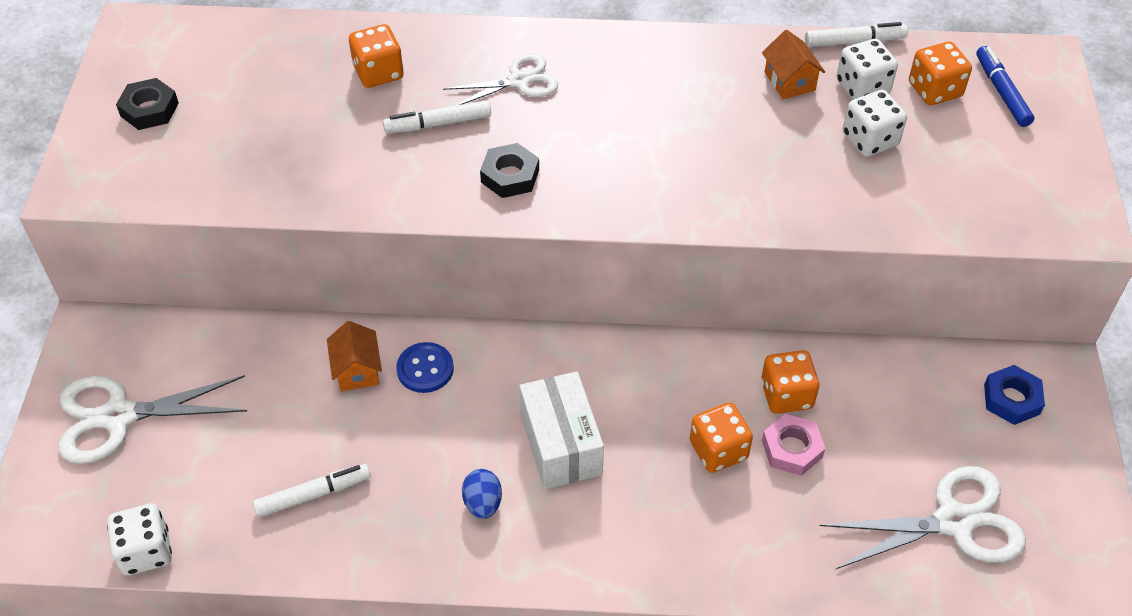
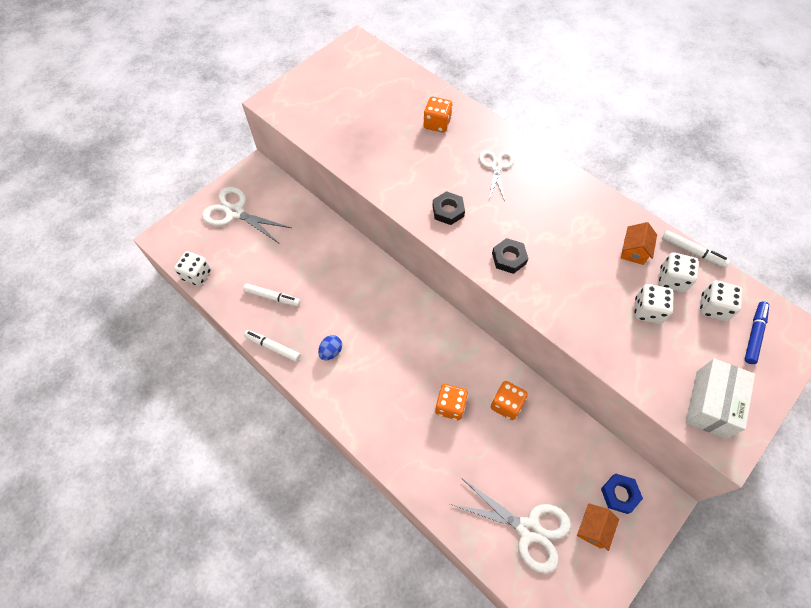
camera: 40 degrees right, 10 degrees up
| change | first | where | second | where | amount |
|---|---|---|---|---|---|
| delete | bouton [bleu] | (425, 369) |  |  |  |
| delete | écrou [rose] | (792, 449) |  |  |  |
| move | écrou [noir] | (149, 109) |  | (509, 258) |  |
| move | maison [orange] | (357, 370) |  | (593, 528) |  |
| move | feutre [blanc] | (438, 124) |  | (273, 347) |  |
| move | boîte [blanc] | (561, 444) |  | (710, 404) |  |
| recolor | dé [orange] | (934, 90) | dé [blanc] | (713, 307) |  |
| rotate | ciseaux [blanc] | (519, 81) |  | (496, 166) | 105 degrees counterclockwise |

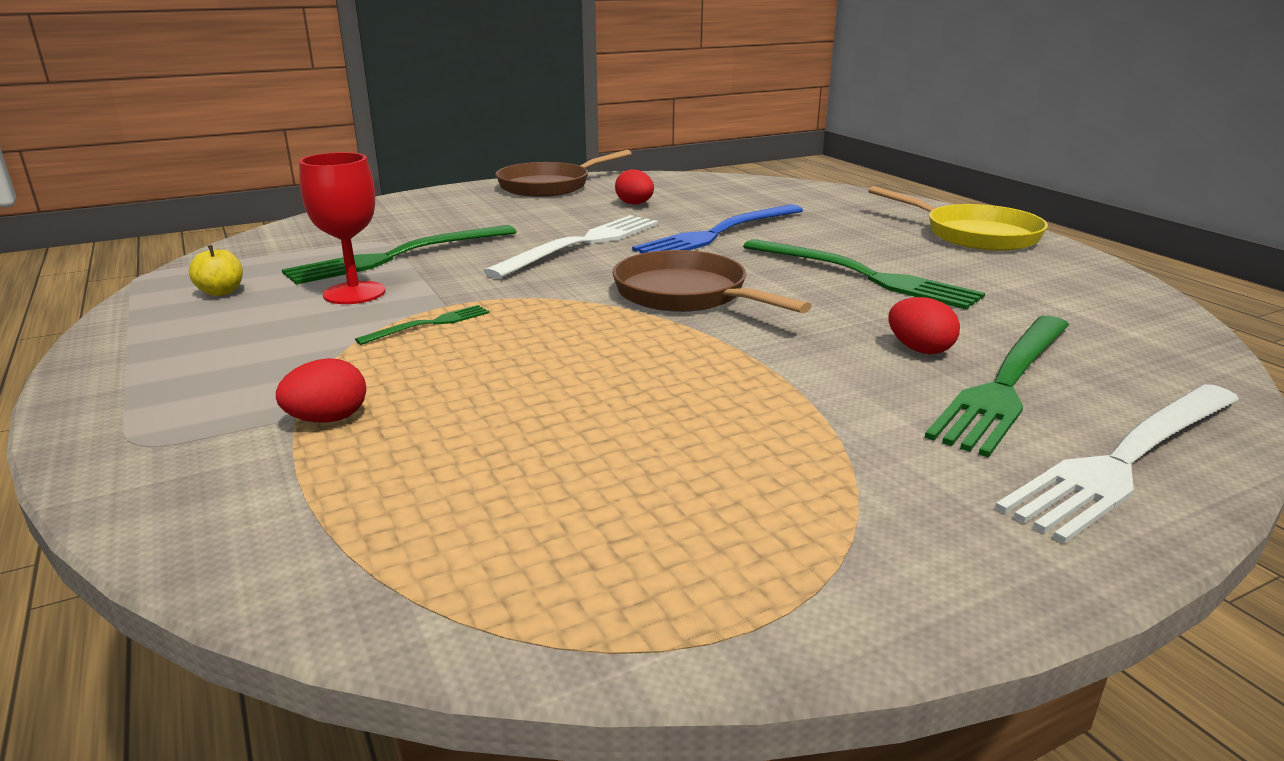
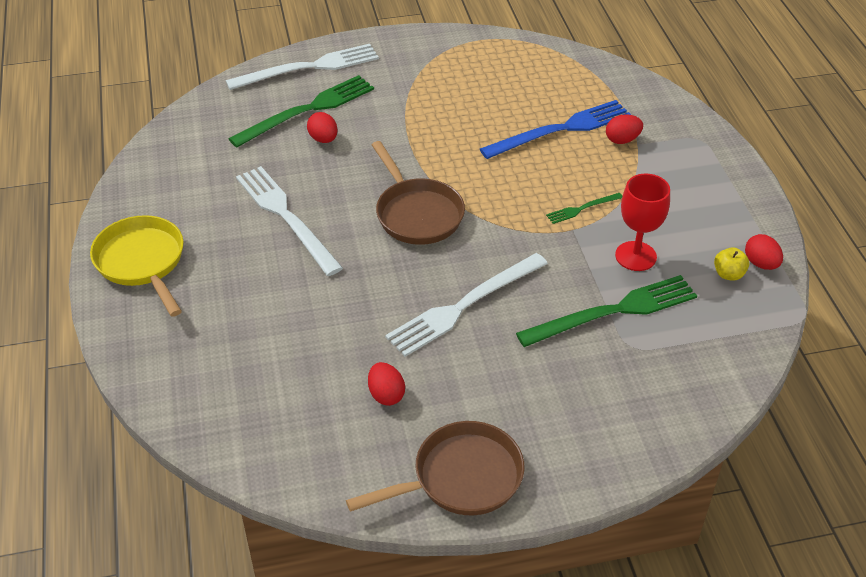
camera: 165 degrees left, 20 degrees up
| change | first | where | second | where | amount |
|---|---|---|---|---|---|
| insert |  |  | œuf [rouge] | (761, 263) |  |
| move | fourchette [bleu] | (718, 233) |  | (561, 130) |  |
| recolor | fourchette [vert] | (863, 275) | fourchette [blanc] | (286, 217) |  |

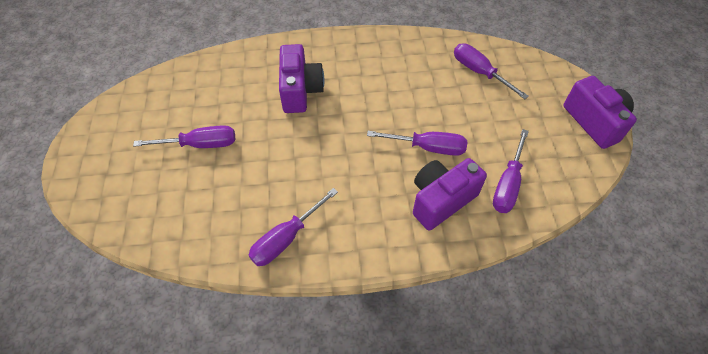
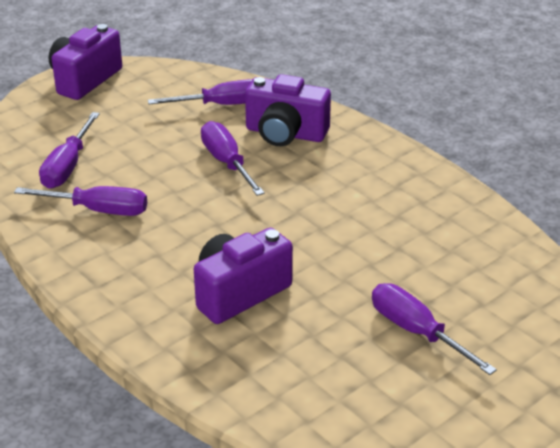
camera: 125 degrees left, 20 degrees down
| change | first | where | second | where | amount |
|---|---|---|---|---|---|
| move | tournevis [violet] | (285, 239) |  | (99, 210) |  |

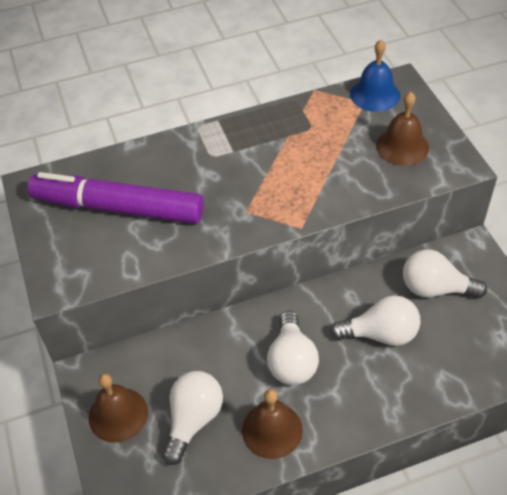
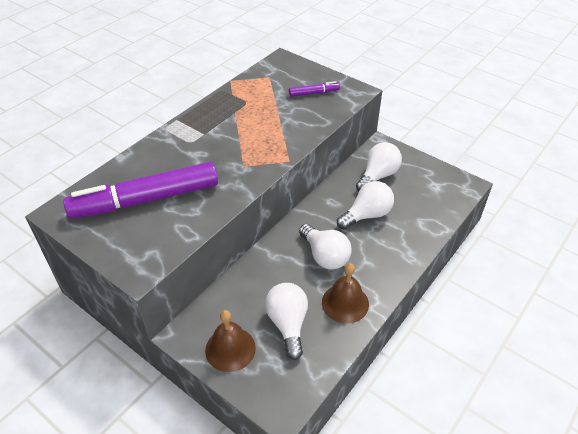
camera: 35 degrees left, 5 degrees down
| change | first | where | second | where | amount |
|---|---|---|---|---|---|
| delete | cloche [bleu] | (375, 94) |  |  |  |
| replace | cloche [marron] | (402, 146) | feutre [violet] | (314, 93) |  |
| rotate | ampoule [blanc] | (435, 288) |  | (378, 176) | 150 degrees clockwise |

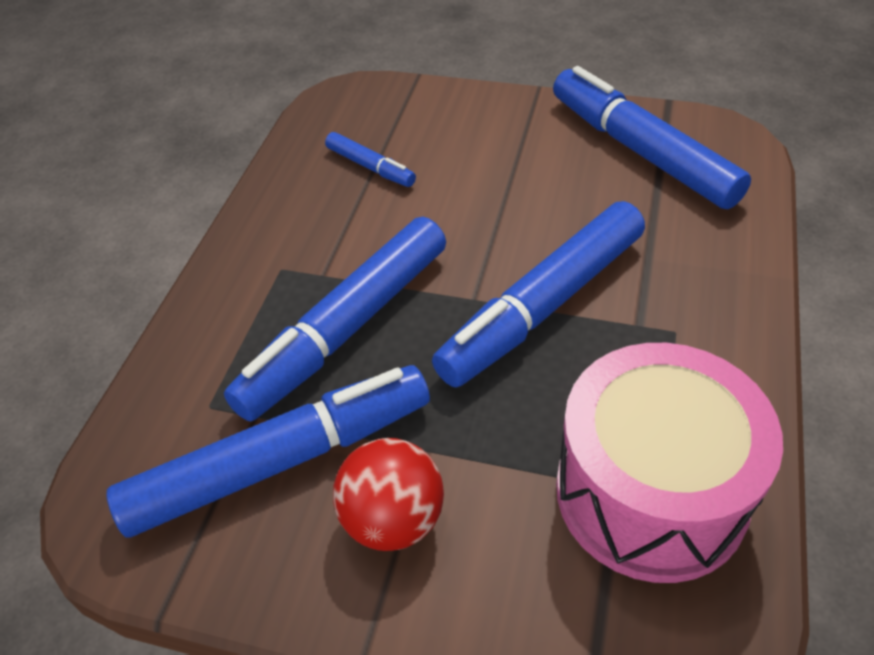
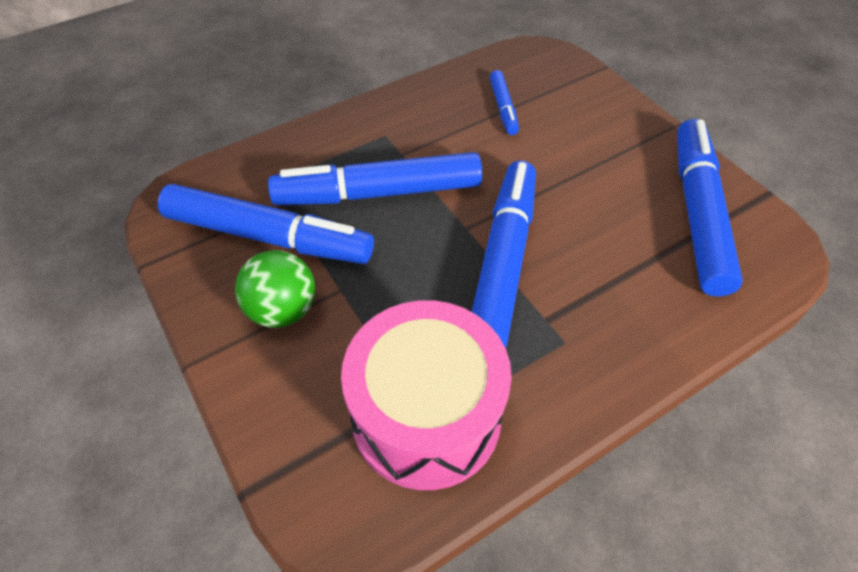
camera: 40 degrees right, 5 degrees up
| change | first | where | second | where | amount |
|---|---|---|---|---|---|
| recolor | balle [rouge] | (393, 519) | balle [vert] | (283, 310) |  |
| rotate | feutre [bleu] | (544, 305) |  | (502, 263) | 105 degrees clockwise |

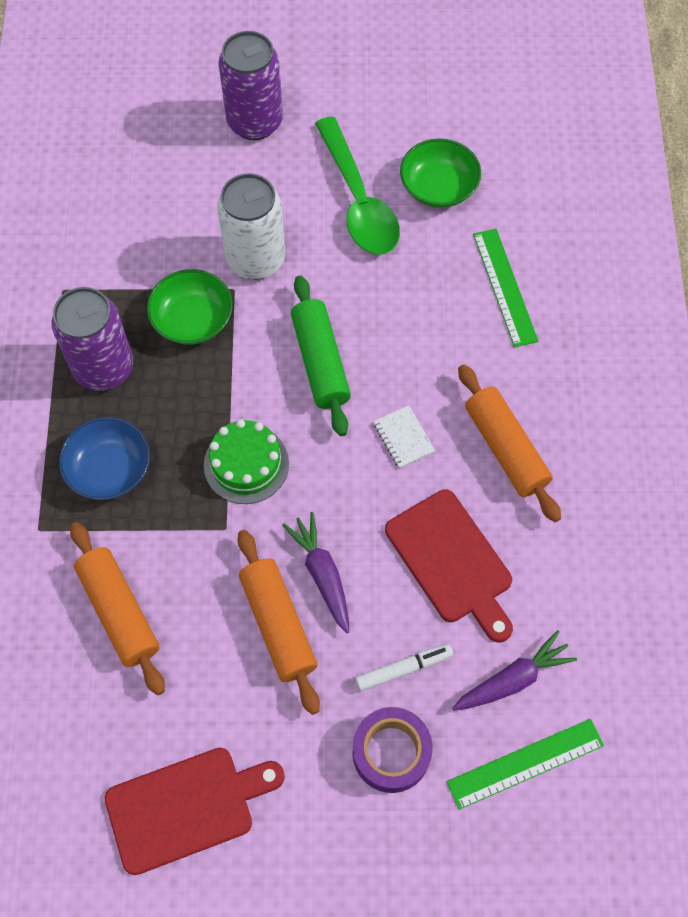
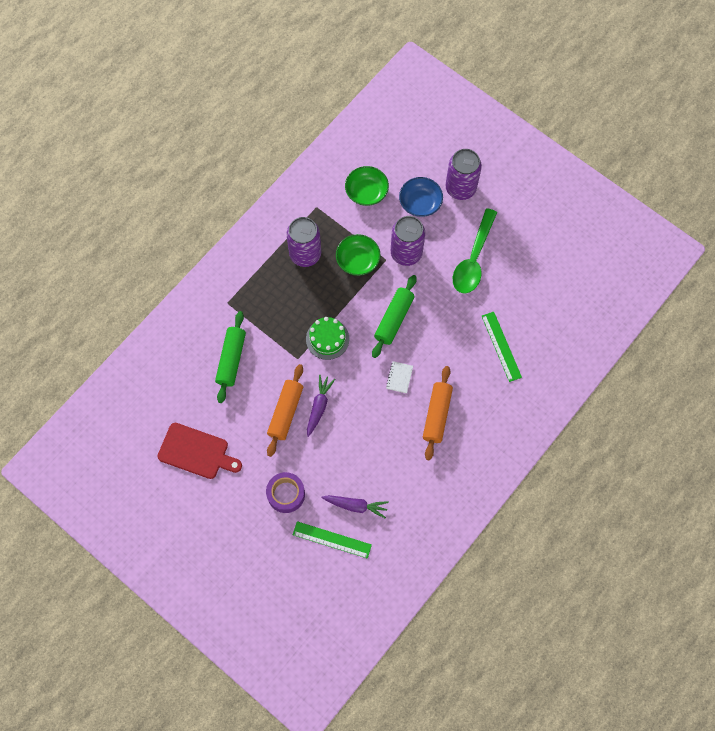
camera: 40 degrees right, 5 degrees up
| change | first | where | second | where | amount |
|---|---|---|---|---|---|
| delete | feutre [blanc] | (403, 669) |  |  |  |
| delete | planche à découper [rouge] | (452, 561) |  |  |  |
| move | bol [bleu] | (109, 469) |  | (420, 203) |  |
| move | bol [vert] | (438, 187) |  | (366, 192) |  |
| recolor | rouleau à pâtisserie [orange] | (119, 611) | rouleau à pâtisserie [vert] | (231, 359) |  |
| recolor | canette [blanc] | (255, 259) | canette [violet] | (406, 253) |  |
| rotate | règle [vert] | (504, 287) |  | (501, 346) | 45 degrees counterclockwise |

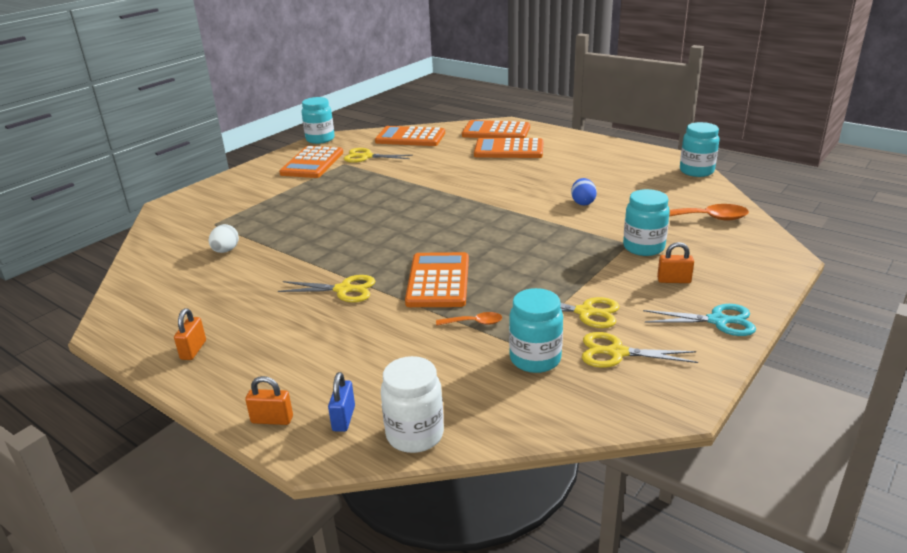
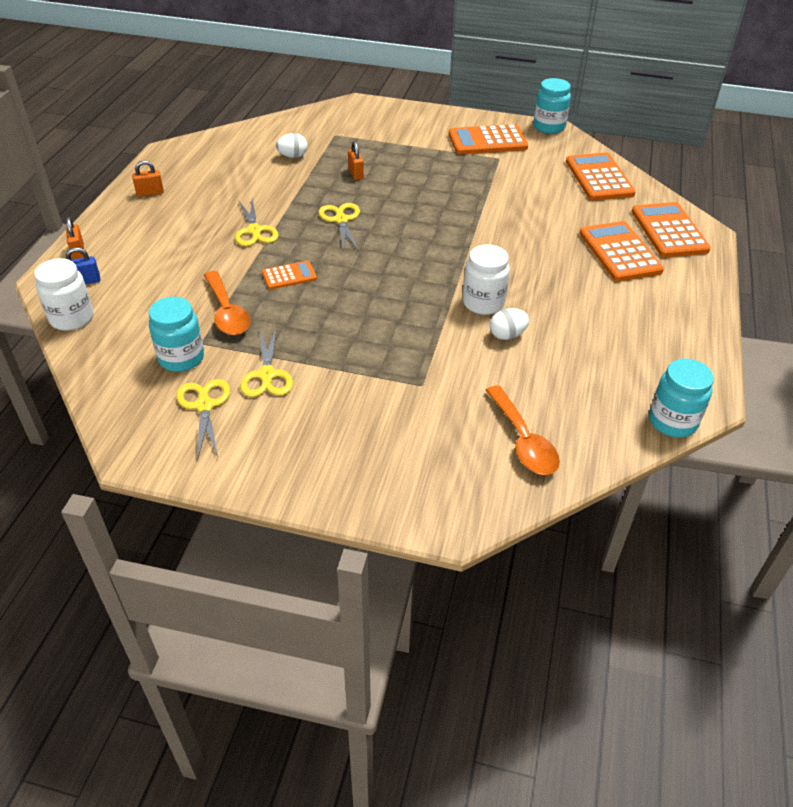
camera: 65 degrees right, 15 degrees up
| change | first | where | second | where | amount |
|---|---|---|---|---|---|
| delete | bocal [turquoise] | (643, 247) |  |  |  |
| delete | ciseaux [turquoise] | (718, 321) |  |  |  |
| insert |  |  | bocal [blanc] | (483, 303) |  |
| move | ciseaux [jaune] | (366, 157) |  | (341, 220) |  |
| move | cadenas [orange] | (674, 280) |  | (355, 174) |  |
| recolor | œuf [bleu] | (583, 202) | œuf [blanc] | (507, 335) |  |
| resize | calculatrice [orange] | (438, 281) |  | (289, 276) | x0.55 |
| resize | cuillère [orange] | (474, 323) |  | (227, 312) | x1.87 |

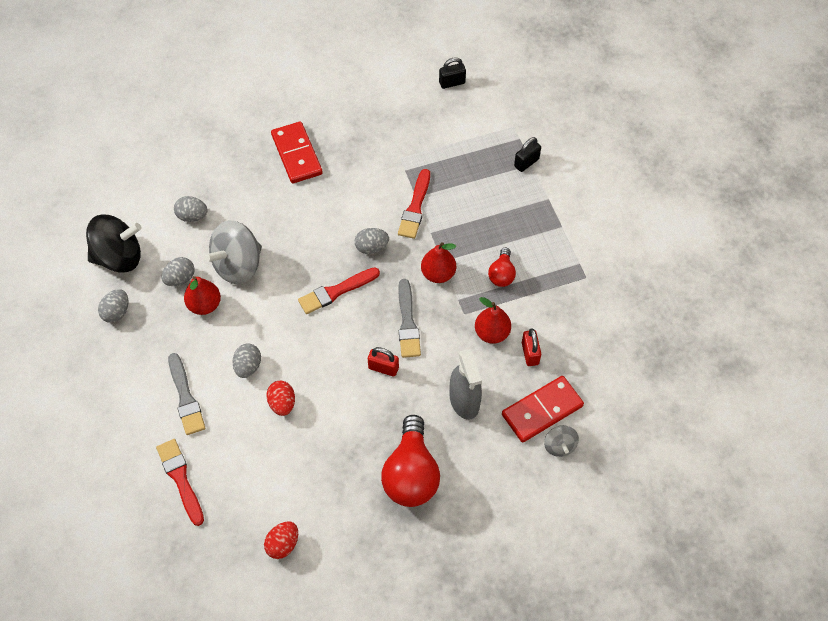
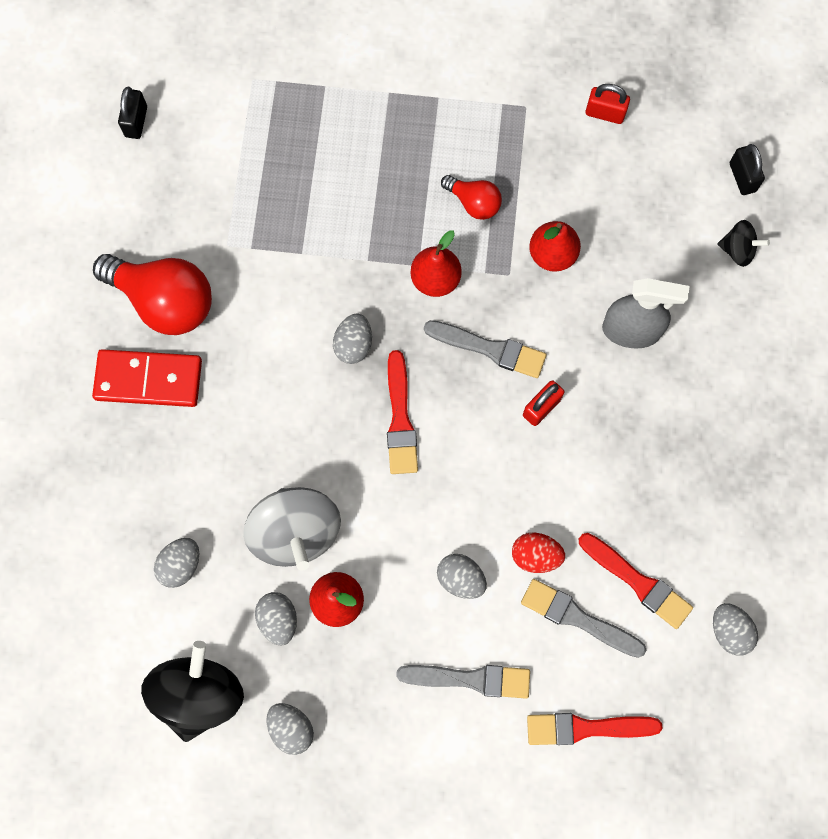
camera: 65 degrees left, 15 degrees up
| change | first | where | second | where | amount |
|---|---|---|---|---|---|
| delete | domino [rouge] | (542, 410) |  |  |  |
| insert |  |  | pinceau [gris] | (578, 618) |  |
| move | ampoule [rouge] | (411, 474) |  | (164, 301) |  |
| move | pinceau [rouge] | (415, 207) |  | (637, 582) |  |
| move | cadenas [noir] | (526, 163) |  | (742, 177) |  |
| move | cadenas [rouge] | (530, 353) |  | (605, 113) |  |
| recolor | œuf [rouge] | (283, 544) | œuf [gris] | (729, 631) |  |
| recolor | toupie [gris] | (559, 446) | toupie [noir] | (738, 250) |  |

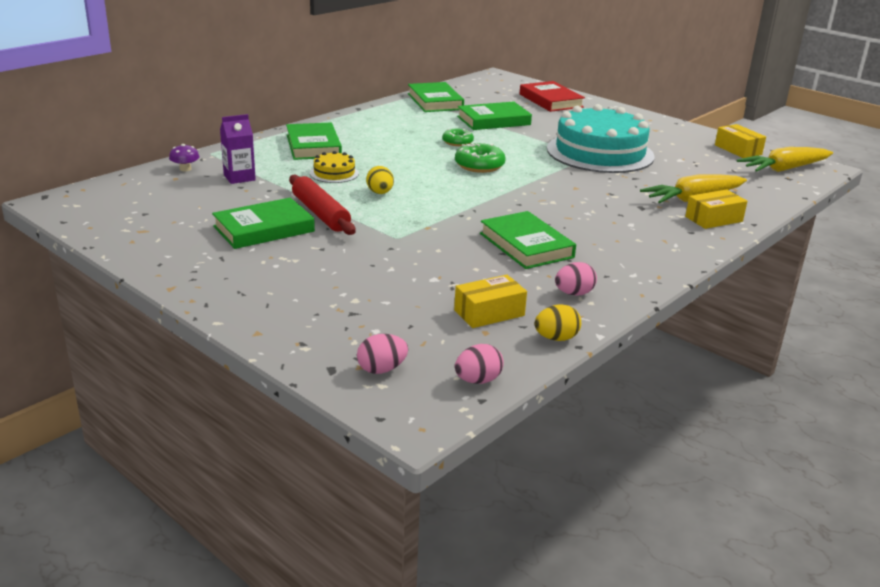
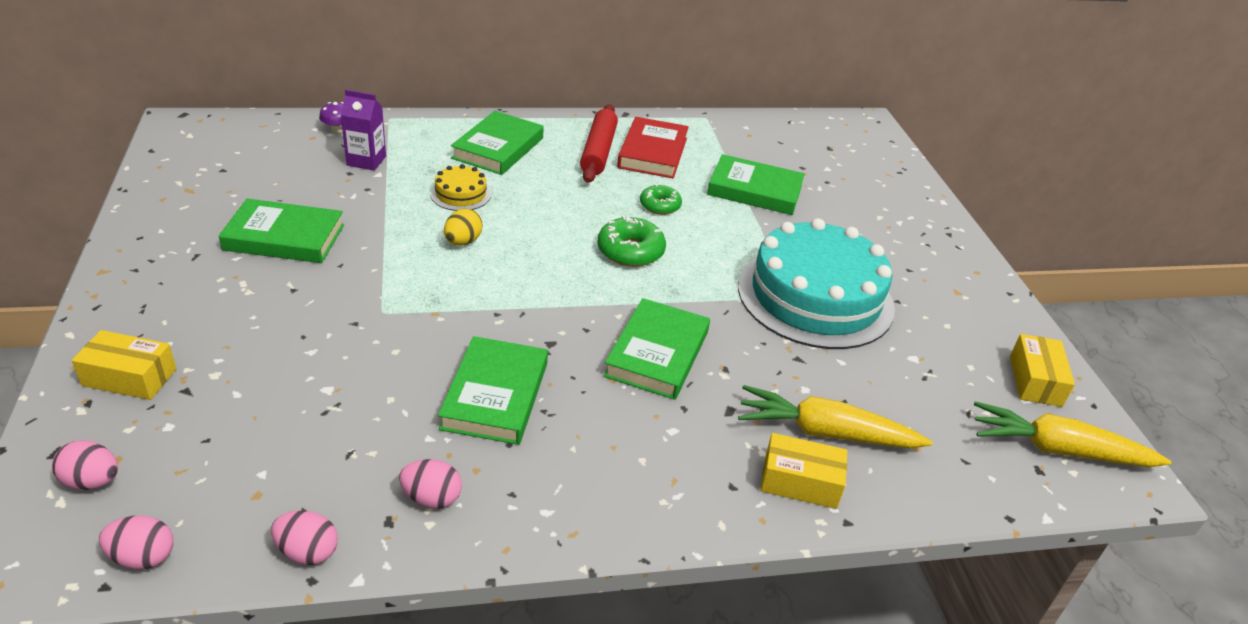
camera: 35 degrees right, 10 degrees up
| change | first | where | second | where | amount |
|---|---|---|---|---|---|
| move | rouleau à pâtisserie [rouge] | (320, 214) |  | (598, 151) |  |
| move | livre [vert] | (435, 101) |  | (657, 354) |  |
| move | boîte [jaune] | (489, 313) |  | (129, 377) |  |
| move | livre [rouge] | (550, 101) |  | (652, 153) |  |
| recolor | œuf [jaune] | (556, 338) | œuf [rose] | (307, 552) |  |

